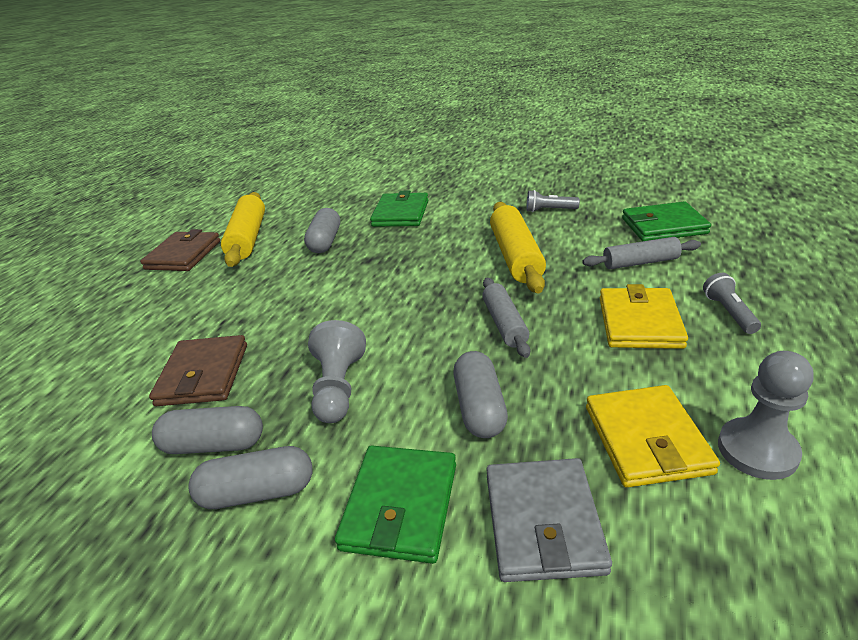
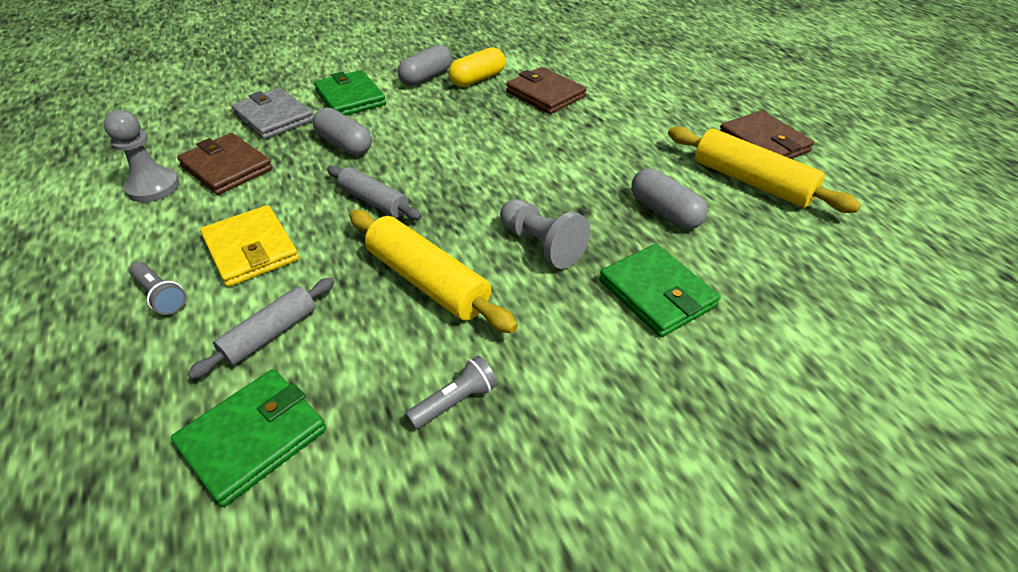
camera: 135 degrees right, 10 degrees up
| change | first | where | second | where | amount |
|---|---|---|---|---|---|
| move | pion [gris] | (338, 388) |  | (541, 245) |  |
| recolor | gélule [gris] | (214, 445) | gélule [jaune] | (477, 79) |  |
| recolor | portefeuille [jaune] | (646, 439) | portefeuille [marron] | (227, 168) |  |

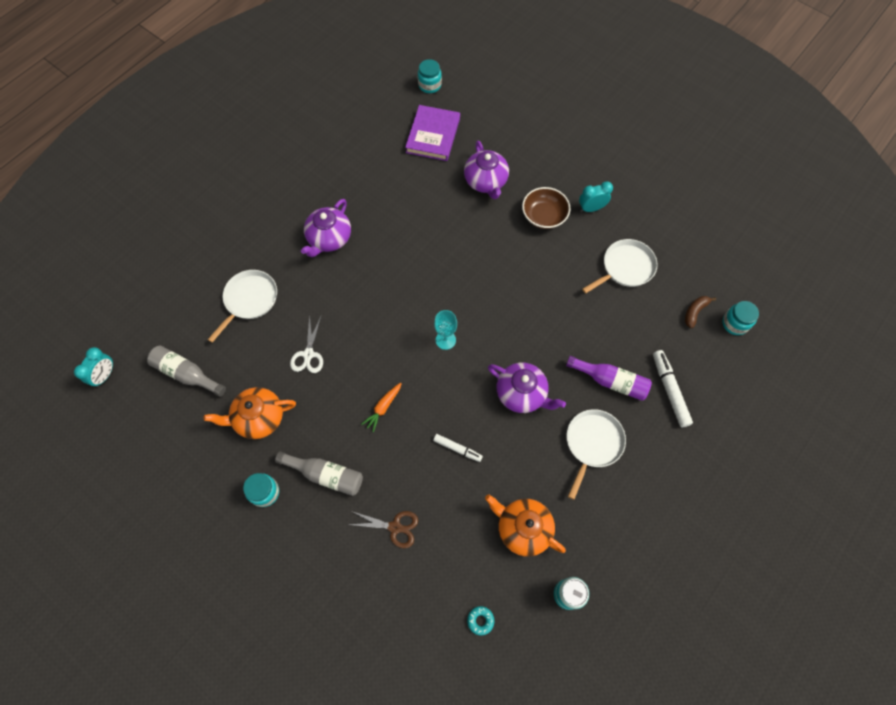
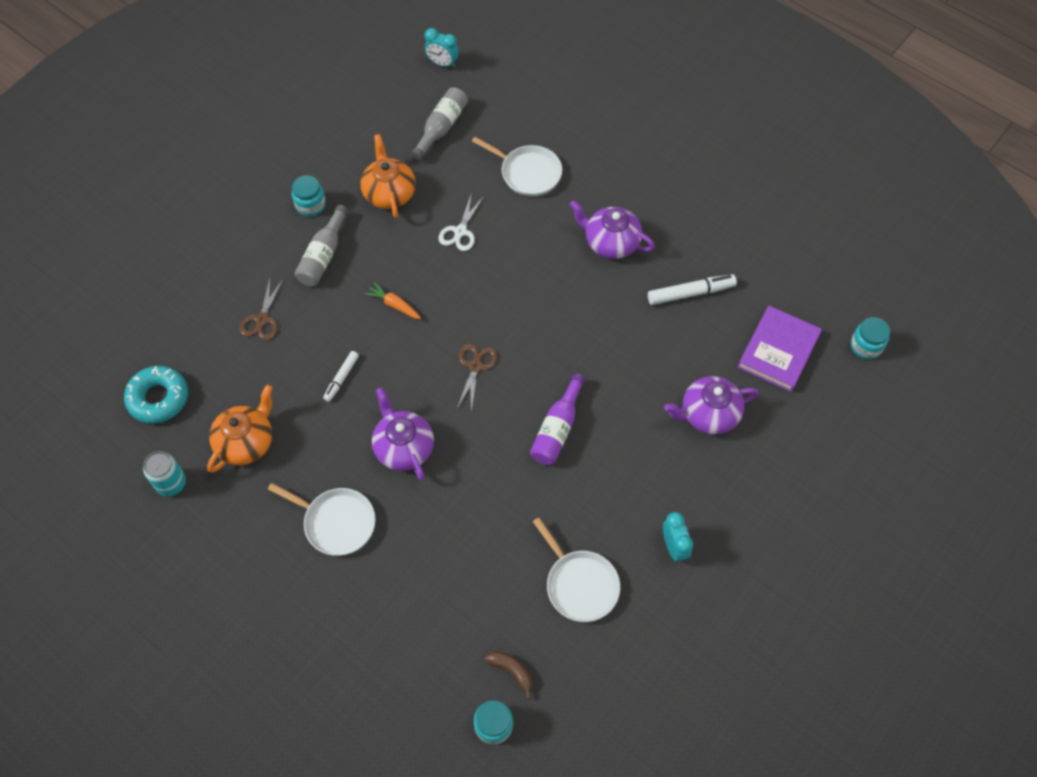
camera: 90 degrees right, 5 degrees down
| change | first | where | second | where | amount |
|---|---|---|---|---|---|
| delete | bol [marron] | (544, 216) |  |  |  |
| move | bouteille [violet] | (610, 381) |  | (557, 429) |  |
| move | feutre [blanc] | (669, 390) |  | (690, 293) |  |
| replace | verre à pied [turquoise] | (445, 340) | ciseaux [marron] | (475, 366) |  |
| rotate | ciseaux [blanc] | (308, 354) |  | (460, 232) | 75 degrees counterclockwise |
| rotate | livre [violet] | (433, 135) |  | (778, 351) | 75 degrees counterclockwise |
| rotate | théière [violet] | (522, 394) |  | (403, 447) | 120 degrees clockwise |
| resize | beignet [turquoise] | (480, 620) |  | (158, 398) | x2.22 |

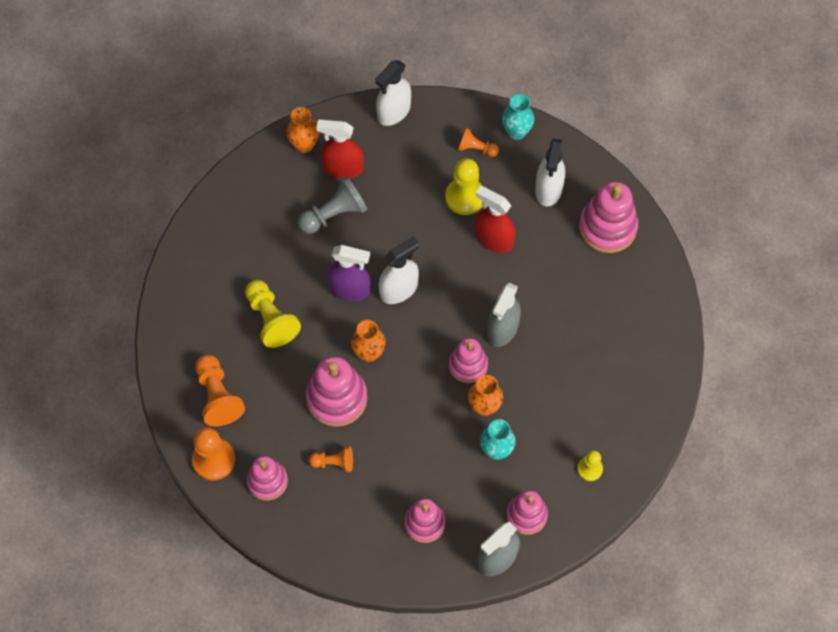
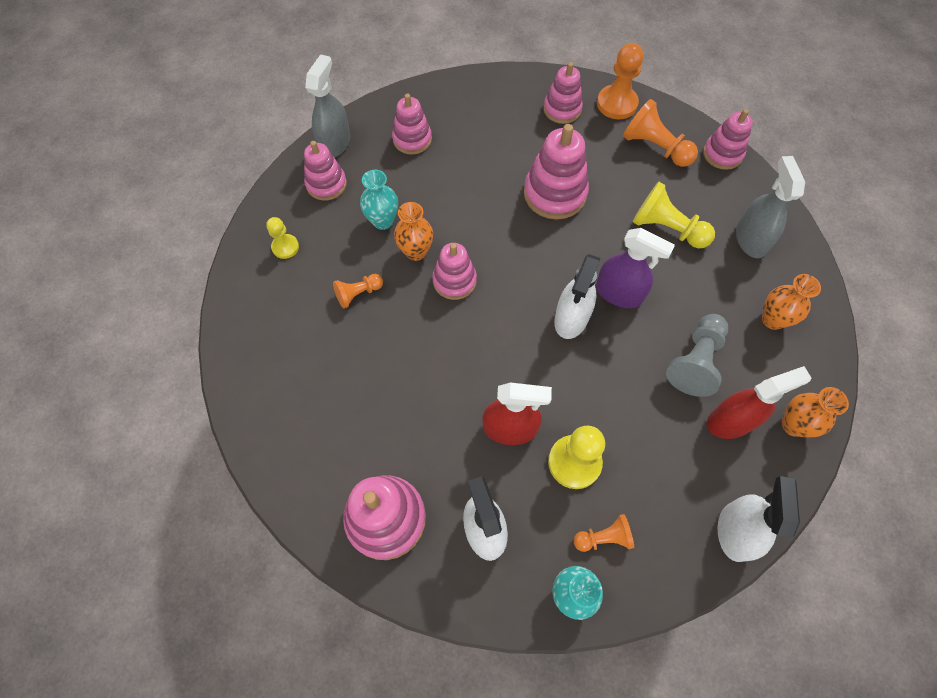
camera: 150 degrees right, 0 degrees up
| change | first | where | second | where | amount |
|---|---|---|---|---|---|
| insert |  |  | jouet à empiler [rose] | (722, 154) |  |
| move | pion [orange] | (334, 462) |  | (358, 294) |  |
| move | vase [orange] | (369, 353) |  | (772, 319) |  |
| move | vaporisateur [gris] | (502, 329) |  | (750, 239) |  |
| rotate | vaporisateur [violet] | (349, 289) |  | (619, 293) | 135 degrees counterclockwise |

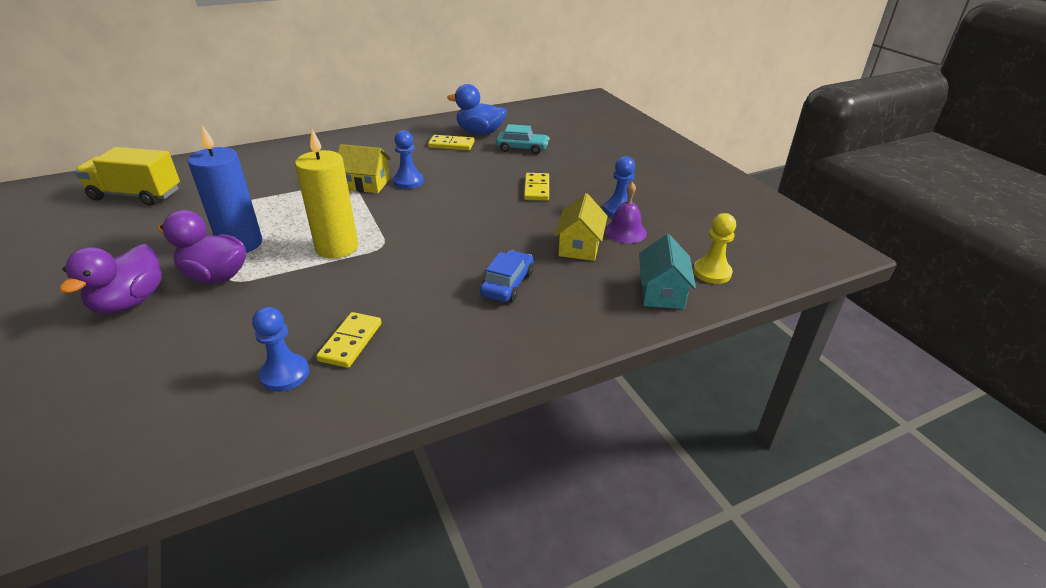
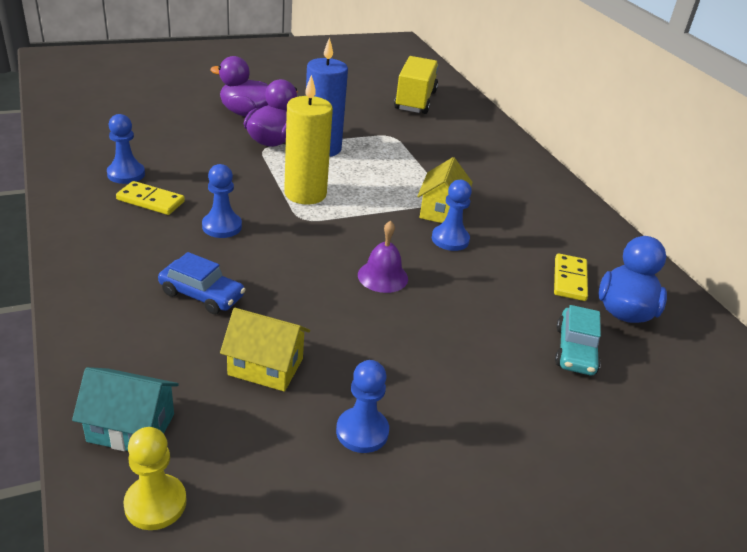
camera: 90 degrees right, 0 degrees up
| change | first | where | second | where | amount |
|---|---|---|---|---|---|
| delete | domino [jaune] | (537, 189) |  |  |  |
| insert |  |  | pion [bleu] | (222, 226) |  |
| move | cloche [violet] | (625, 231) |  | (382, 276) |  |

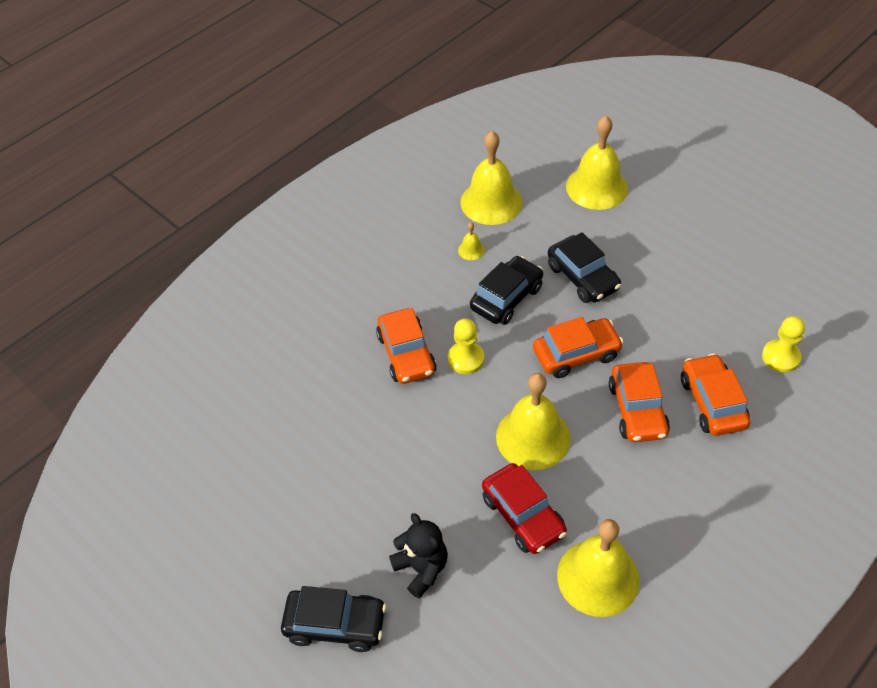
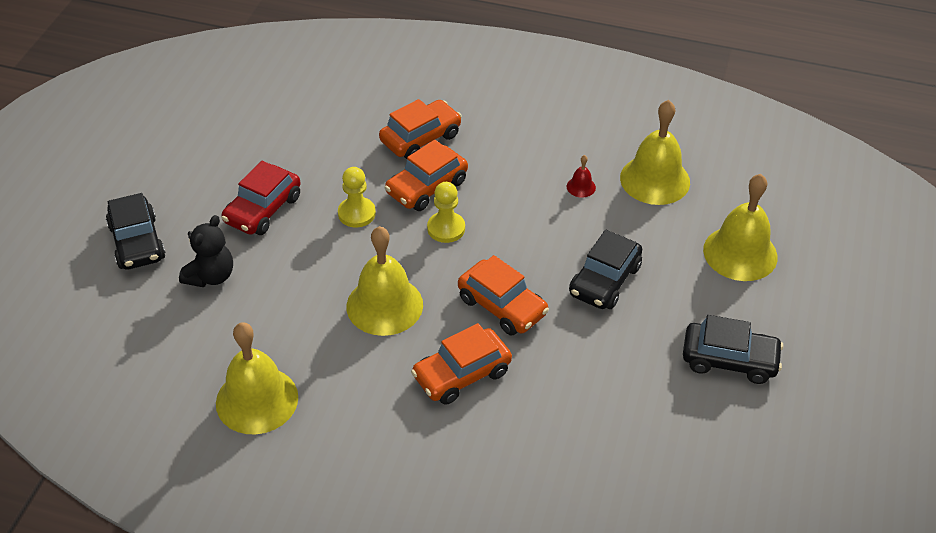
camera: 60 degrees right, 5 degrees down
| change | first | where | second | where | amount |
|---|---|---|---|---|---|
| move | voiture [noir] | (506, 298) |  | (729, 360) |  |
| move | voiture [rouge] | (523, 515) |  | (263, 209) |  |
| move | voiture [orange] | (712, 402) |  | (420, 138) |  |
| move | pion [jaune] | (780, 357) |  | (356, 213) |  |
| recolor | cloche [jaune] | (471, 250) | cloche [rouge] | (581, 187) |  |

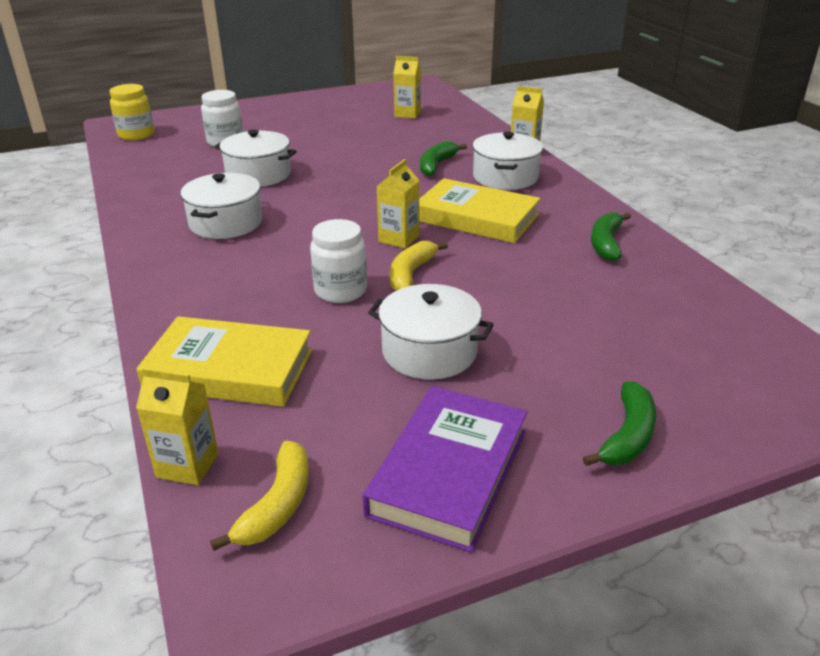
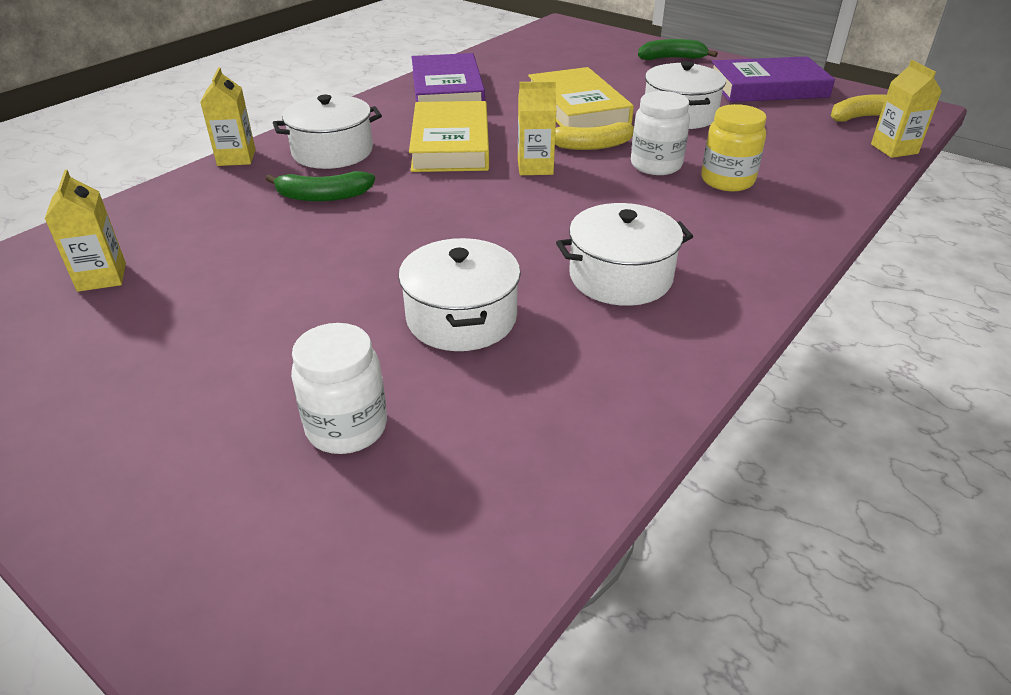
camera: 120 degrees left, 5 degrees up
| change | first | where | second | where | amount |
|---|---|---|---|---|---|
| move | bocal [jaune] | (136, 135) |  | (727, 180) |  |
| move | livre [jaune] | (229, 369) |  | (578, 108) |  |
| replace | banane [vert] | (606, 243) | livre [violet] | (447, 90) |  |

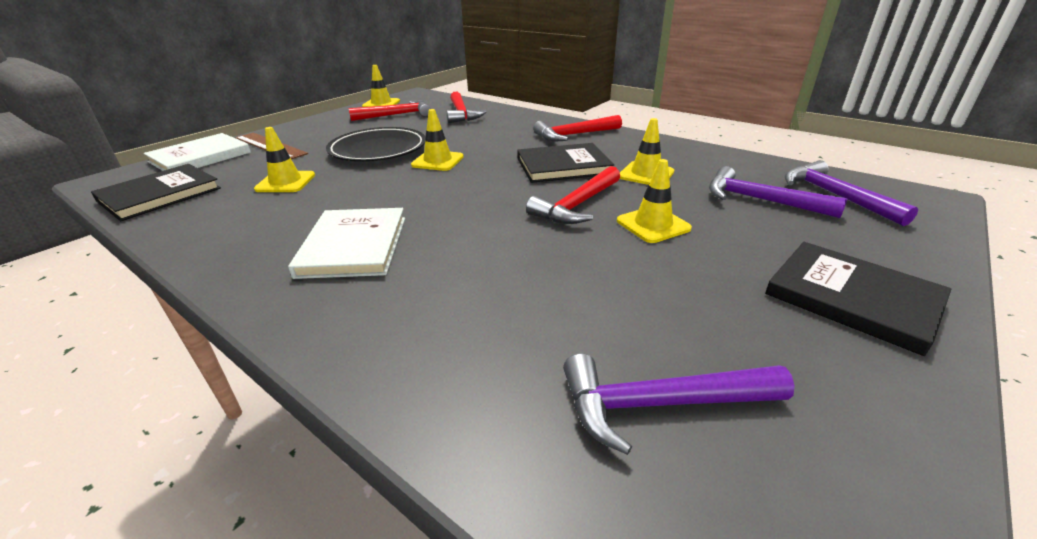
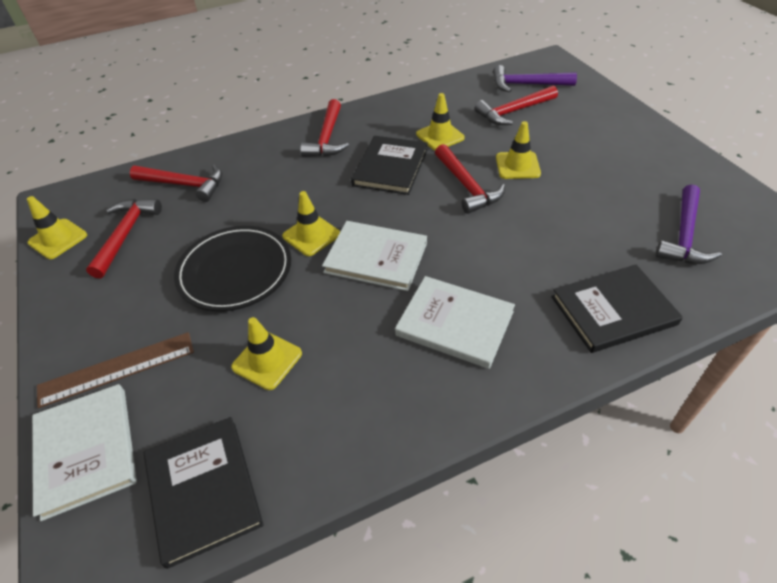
camera: 60 degrees left, 15 degrees up
| change | first | where | second | where | amount |
|---|---|---|---|---|---|
| insert |  |  | livre [blanc] | (376, 258) |  |
| move | livre [noir] | (852, 298) |  | (613, 310) |  |
| recolor | marteau [violet] | (760, 200) | marteau [rouge] | (513, 111) |  |

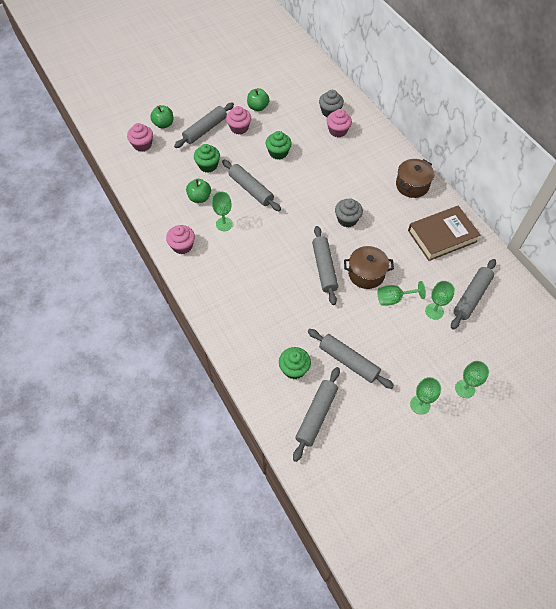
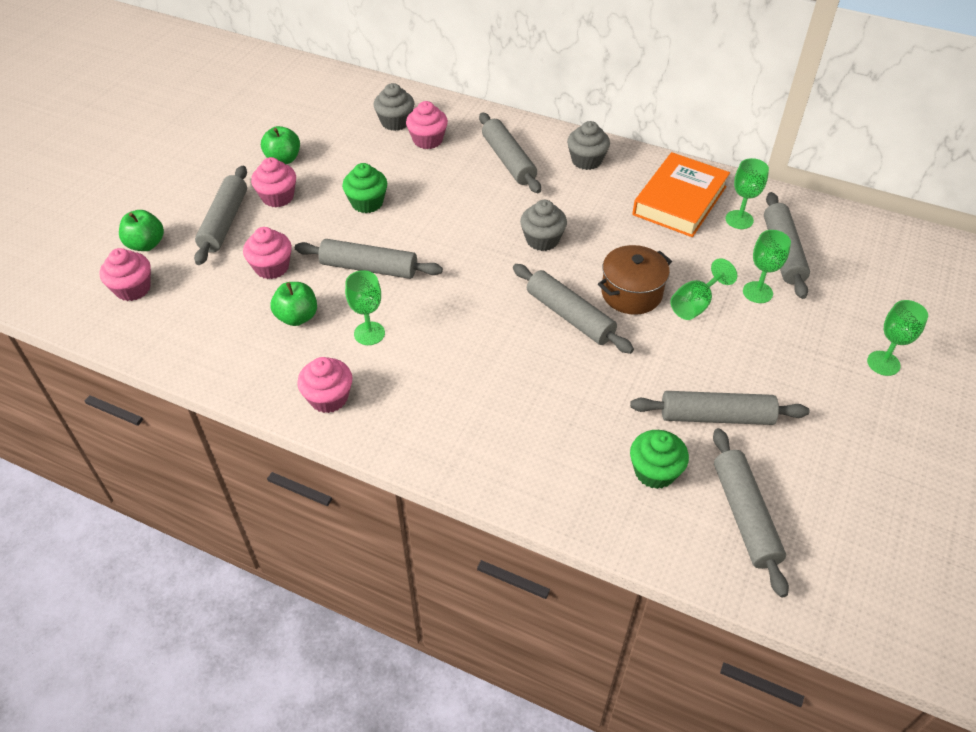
camera: 35 degrees left, 10 degrees down
| change | first | where | second | where | amount |
|---|---|---|---|---|---|
| insert |  |  | rouleau à pâtisserie [gris] | (508, 160) |  |
| move | verre à pied [vert] | (420, 404) |  | (739, 219) |  |
| replace | marmite [marron] | (412, 185) | muffin [gris] | (586, 160) |  |
| recolor | muffin [vert] | (208, 165) | muffin [rose] | (272, 267) |  |
| recolor | livre [marron] | (442, 236) | livre [orange] | (679, 200) |  |

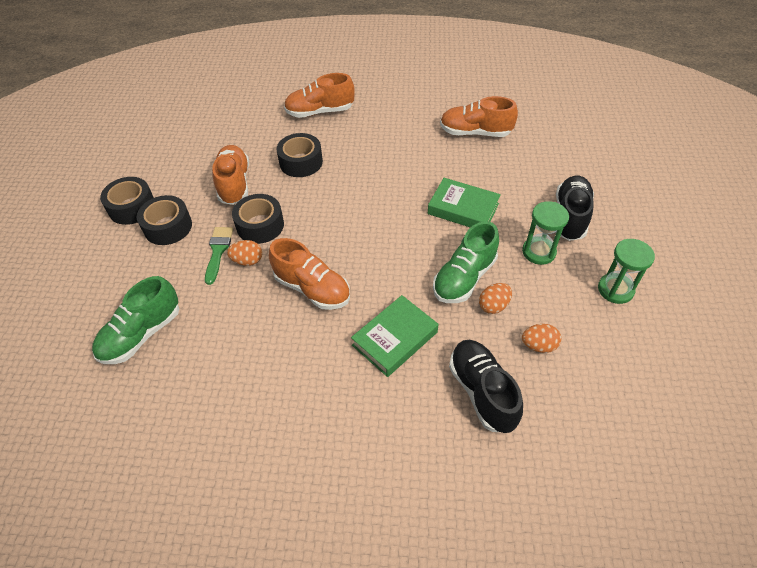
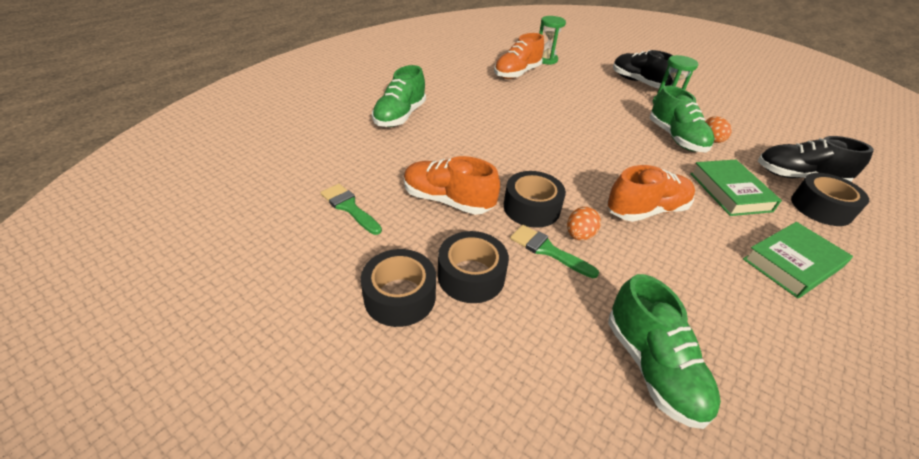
camera: 60 degrees left, 10 degrees down
| change | first | where | second | where | amount |
|---|---|---|---|---|---|
| delete | œuf [orange] | (538, 345) |  |  |  |
| insert |  |  | pinceau [vert] | (349, 207) |  |
| move | ruban adhésif [noir] | (301, 162) |  | (821, 208) |  |
| move | livre [vert] | (463, 209) |  | (792, 264) |  |
| move | sablier [vert] | (615, 289) |  | (546, 60) |  |
| recolor | chaussure [orange] | (320, 112) | chaussure [vert] | (400, 116) |  |

